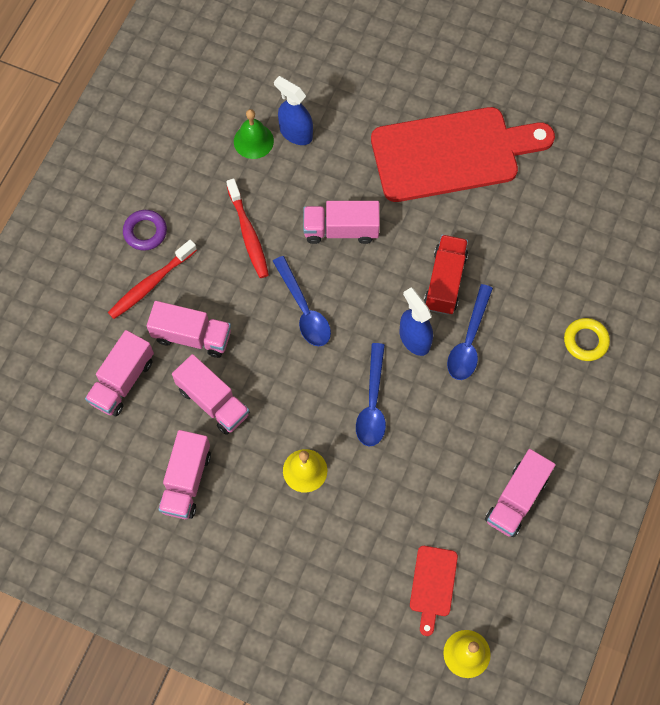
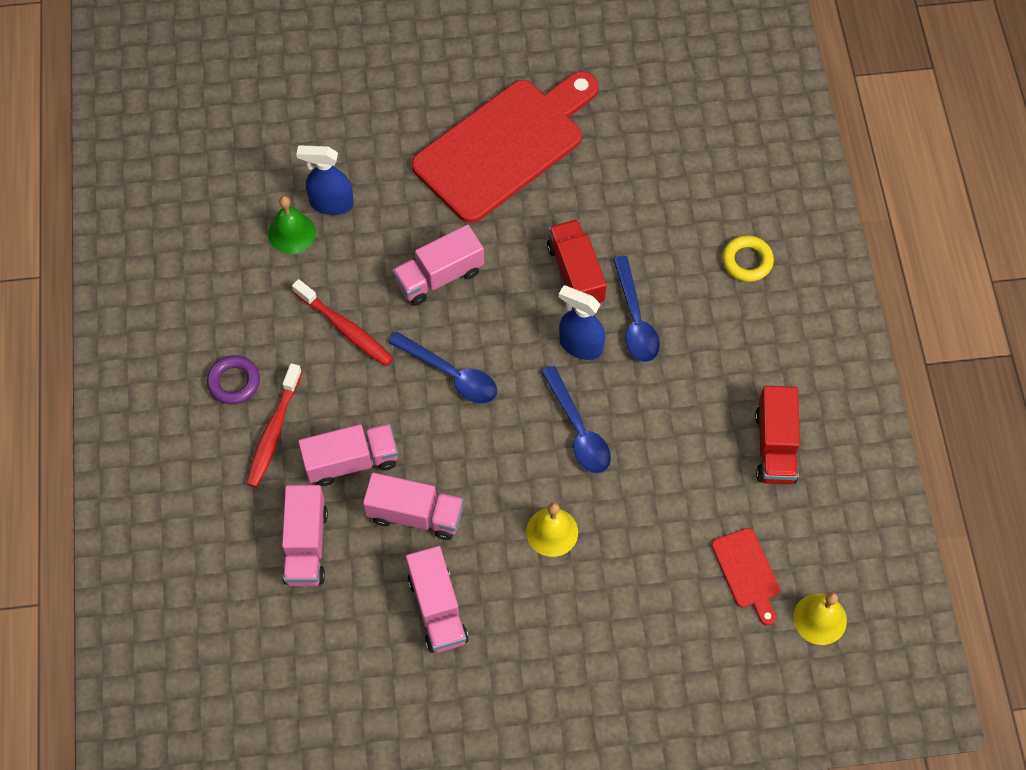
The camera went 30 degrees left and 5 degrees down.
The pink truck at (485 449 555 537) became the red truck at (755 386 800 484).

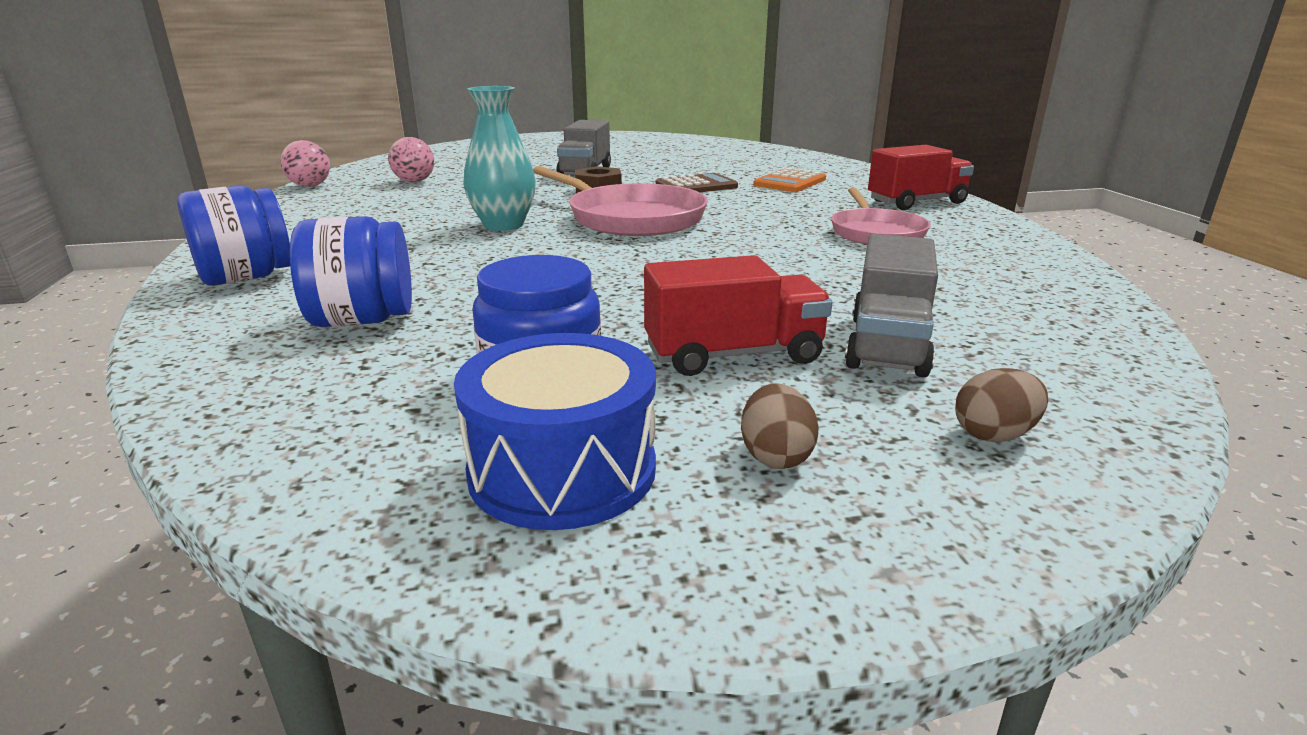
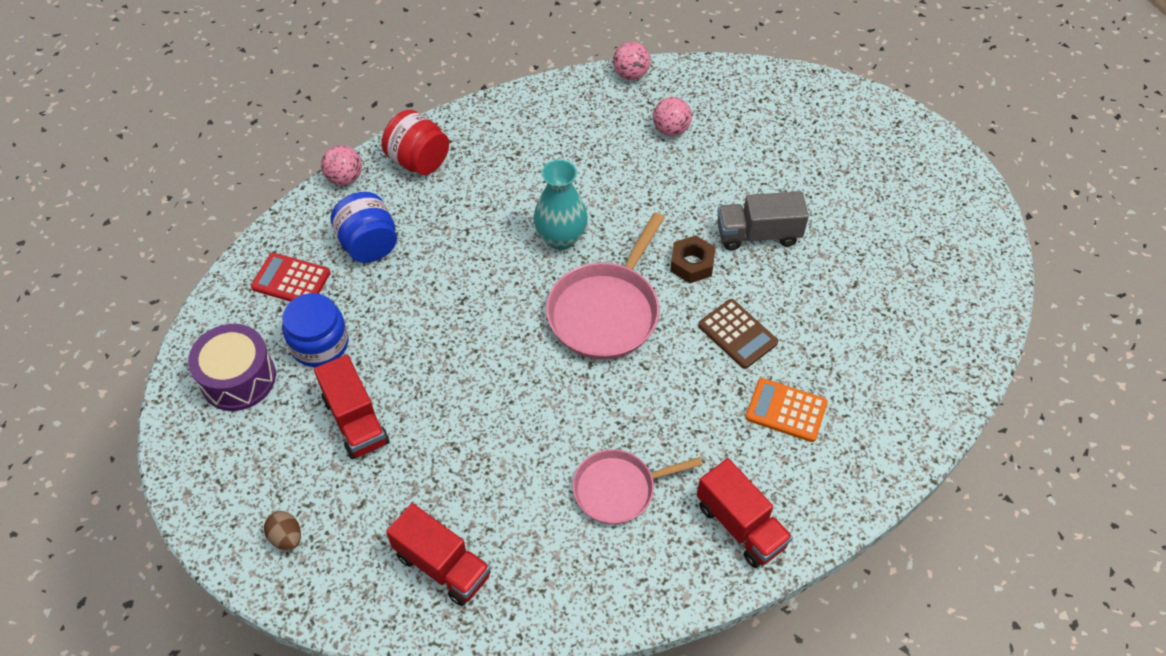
The camera went 75 degrees right and 30 degrees up.
The blue jar at (177 185 290 286) became the red jar at (382 110 449 175).
The grey truck at (845 234 938 378) disappeared.
The blue drum at (454 333 656 530) became the purple drum at (188 324 276 411).
The brown egg at (741 383 819 469) disappeared.
The pink ball at (321 145 362 186) appeared.
The red calculator at (251 253 330 302) appeared.
The red truck at (386 503 491 606) appeared.

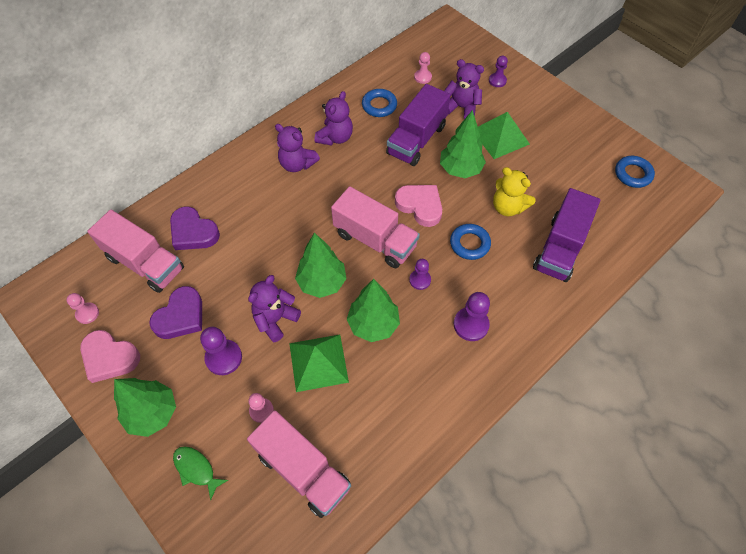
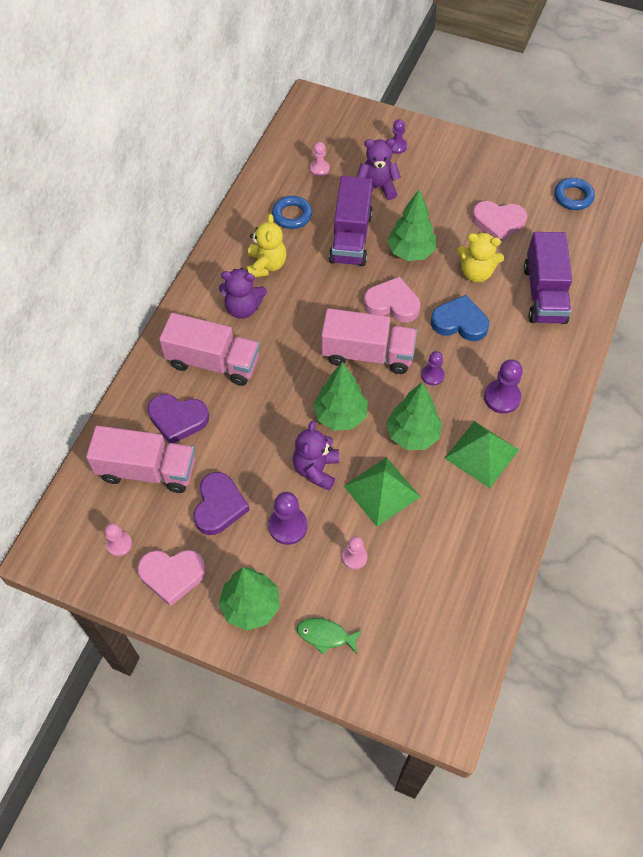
The camera went 25 degrees left and 0 degrees up.
The purple teddy bear at (315 91 353 146) became the yellow teddy bear at (247 214 286 278).
The green pyramid moved from (478 112 530 159) to (445 421 519 488).
The blue ring at (450 224 491 260) was replaced by the blue heart at (431 295 489 341).
The pink truck moved from (247 410 351 518) to (159 313 260 386).
The pink heart at (472 201 527 241) appeared.

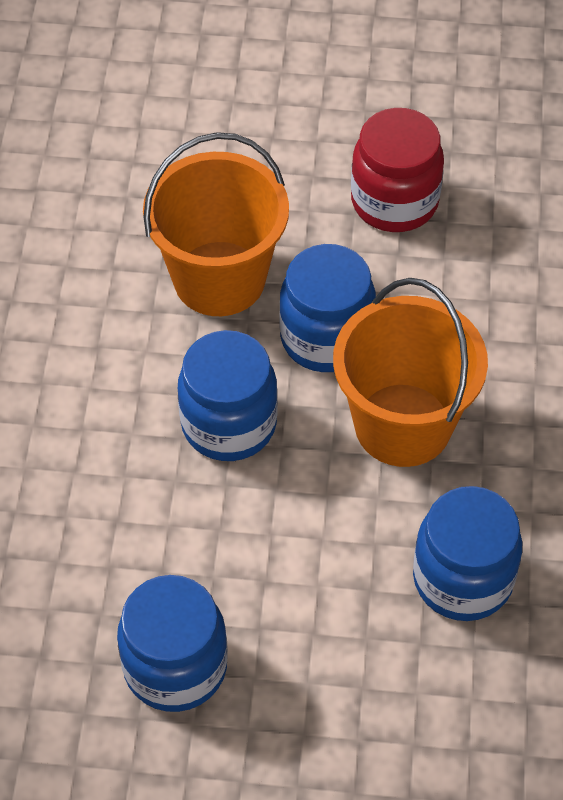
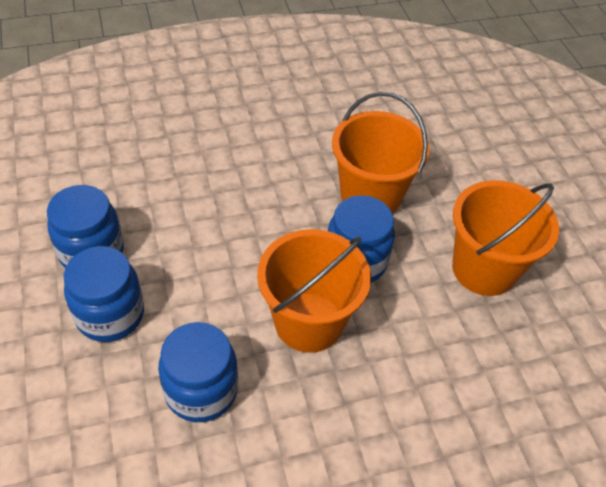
The camera went 65 degrees right and 5 degrees down.
The red jar at (351 108 444 232) was replaced by the orange bucket at (452 180 559 296).
The blue jar moved from (178 330 278 461) to (64 246 144 342).

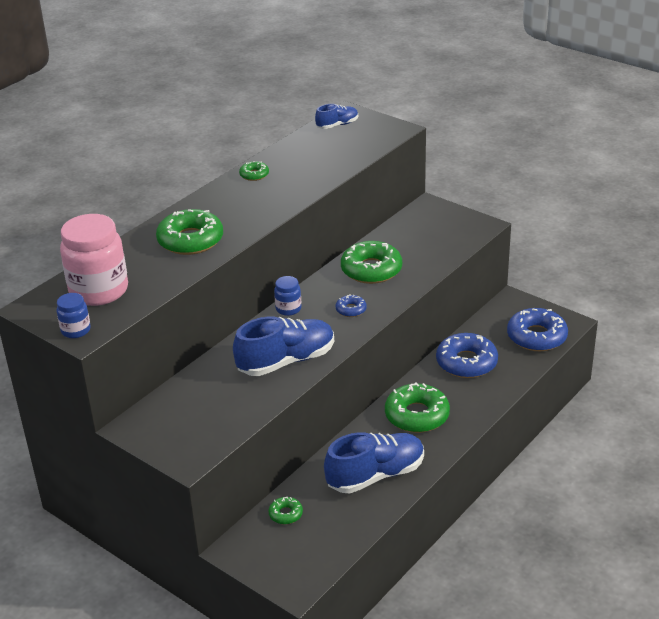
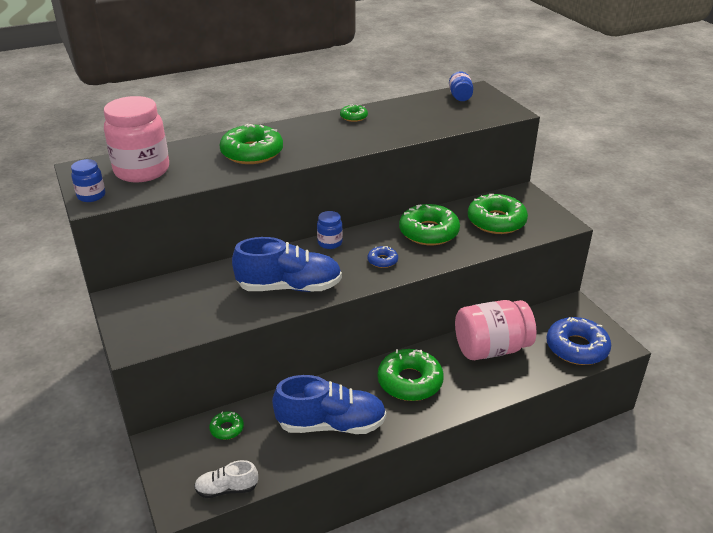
The camera went 25 degrees right and 0 degrees up.
The blue shoe at (315 104 358 129) was replaced by the blue jar at (449 71 473 101).
The blue donut at (436 333 498 378) was replaced by the pink jar at (455 300 536 360).
The green donut at (468 194 528 234) appeared.
The white shoe at (194 460 258 498) appeared.

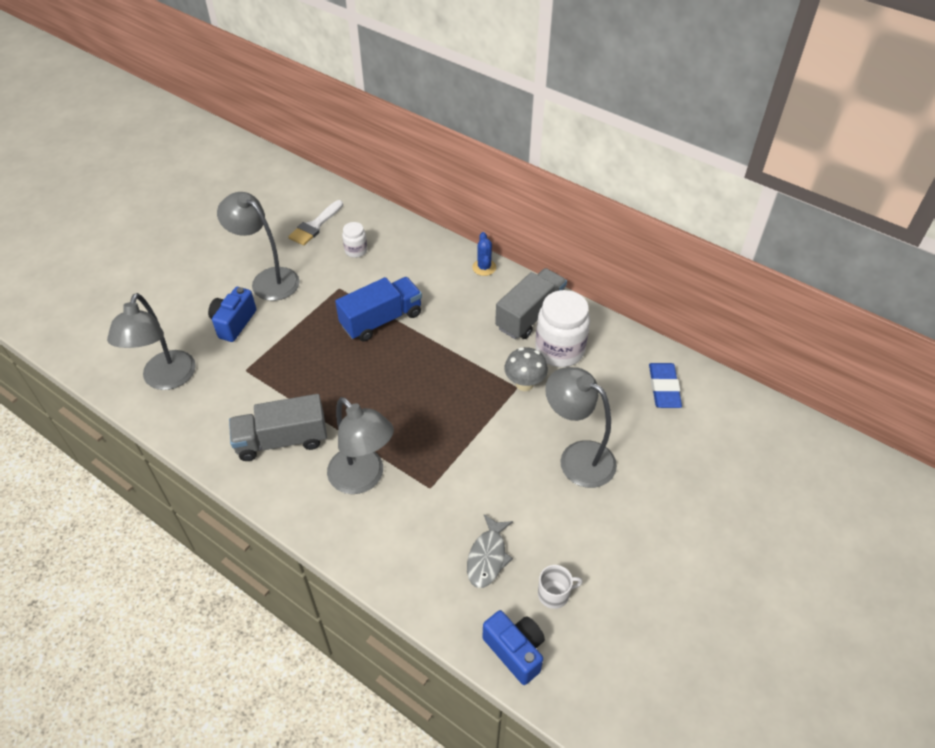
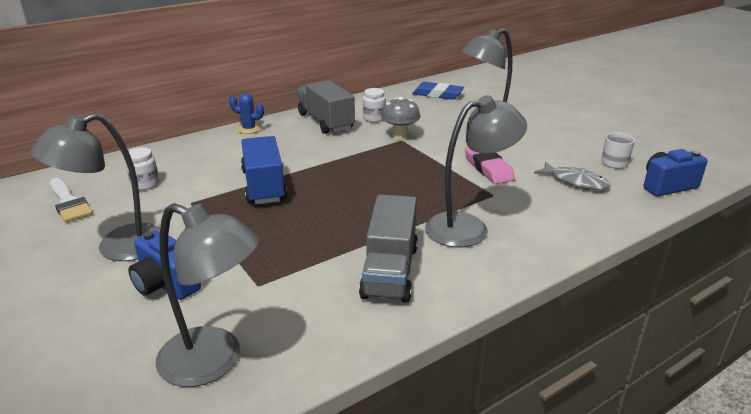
The camera went 70 degrees left and 20 degrees down.
The white jar at (535 290 590 367) changed to 0.51 times the size.
The pink eraser at (465 147 515 184) appeared.

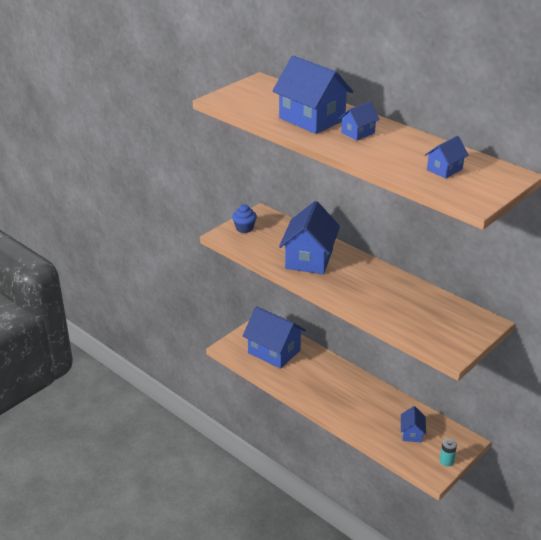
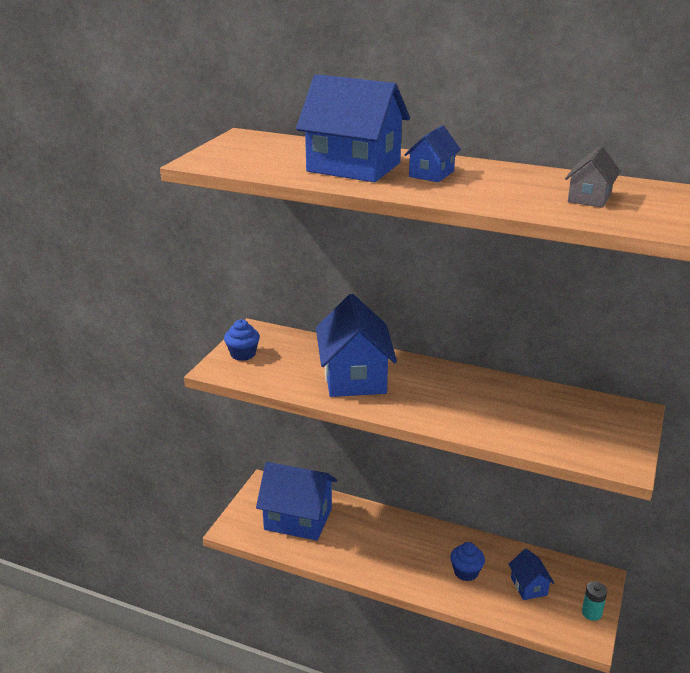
The camera went 20 degrees left and 5 degrees down.
The blue house at (425 136 469 178) became the grey house at (565 146 621 208).
The blue cupcake at (450 542 485 581) appeared.

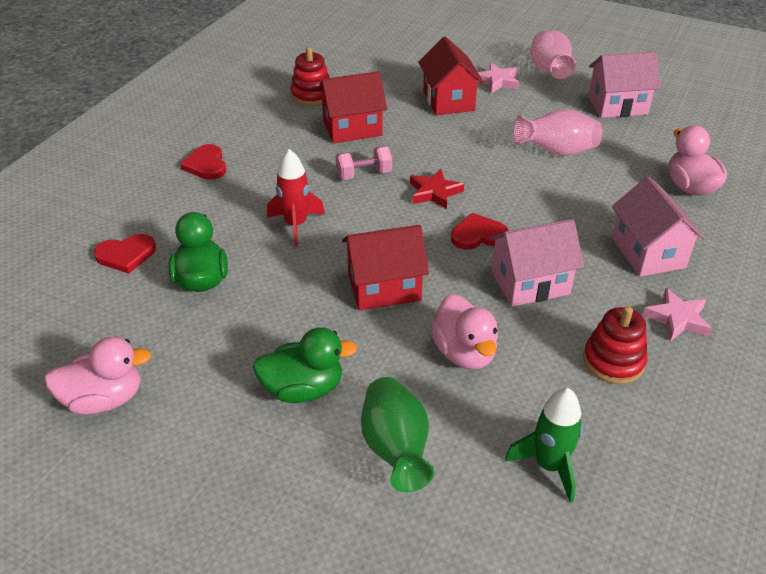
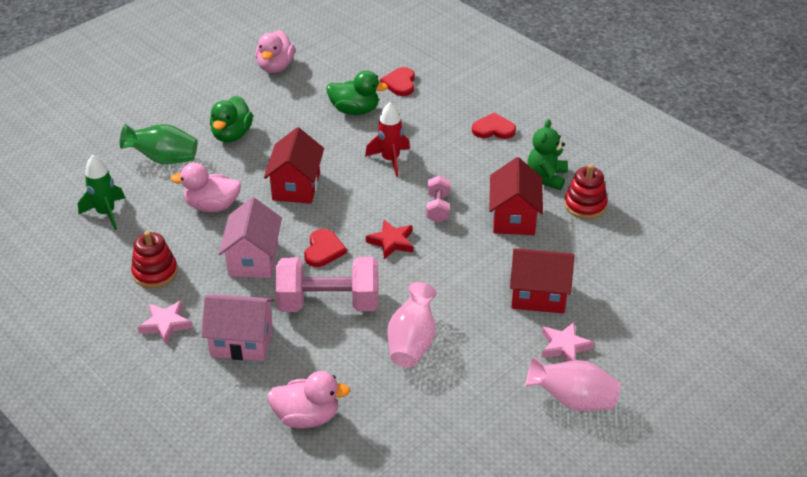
The camera went 110 degrees right and 0 degrees up.
The pink house at (588 52 661 118) disappeared.
The green teddy bear at (528 119 568 190) appeared.
The pink dumbbell at (275 257 378 312) appeared.

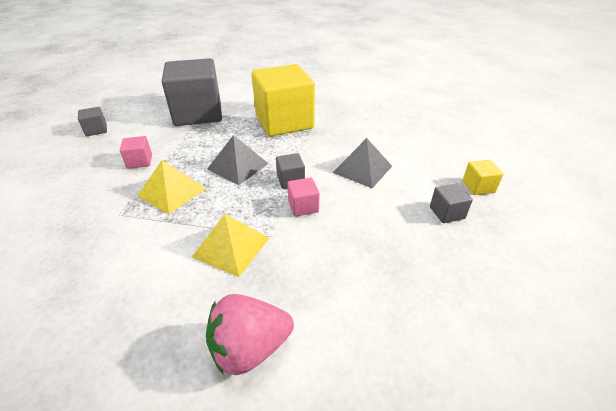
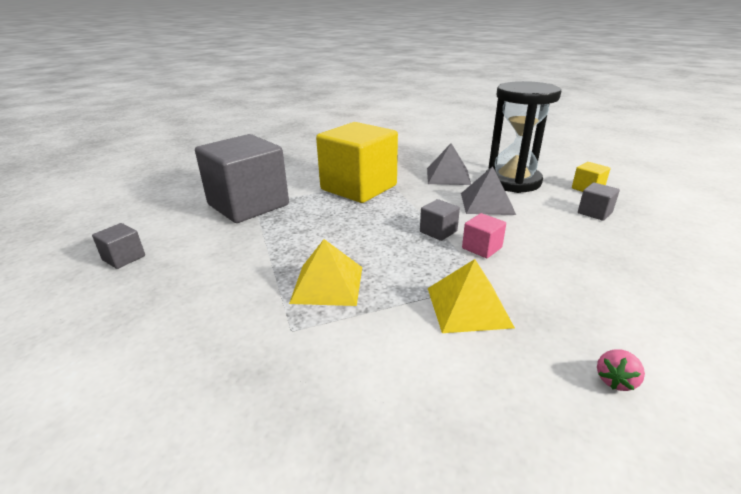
The camera went 30 degrees left and 10 degrees down.
The grey pyramid moved from (207 135 269 185) to (427 143 471 185).
The pink cube at (120 136 152 169) disappeared.
The pink strawberry at (206 294 294 375) changed to 0.46 times the size.
The black hourglass at (487 81 561 193) appeared.

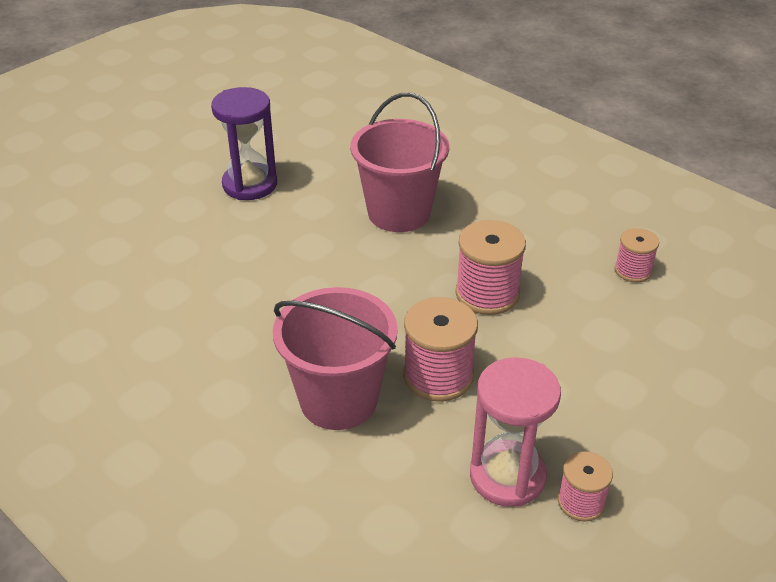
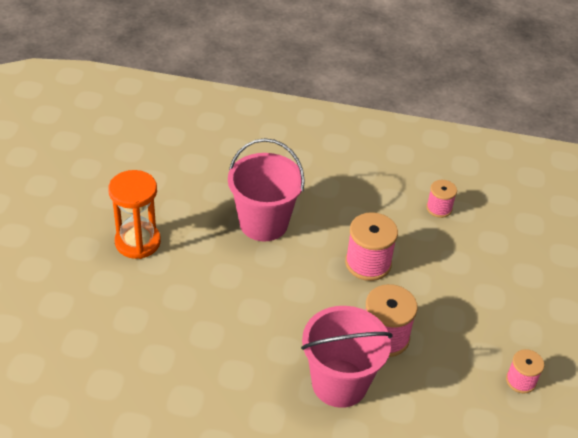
The camera went 35 degrees left and 5 degrees up.
The purple hourglass at (211 87 277 200) became the orange hourglass at (108 170 161 259).
The pink hourglass at (470 357 561 507) disappeared.

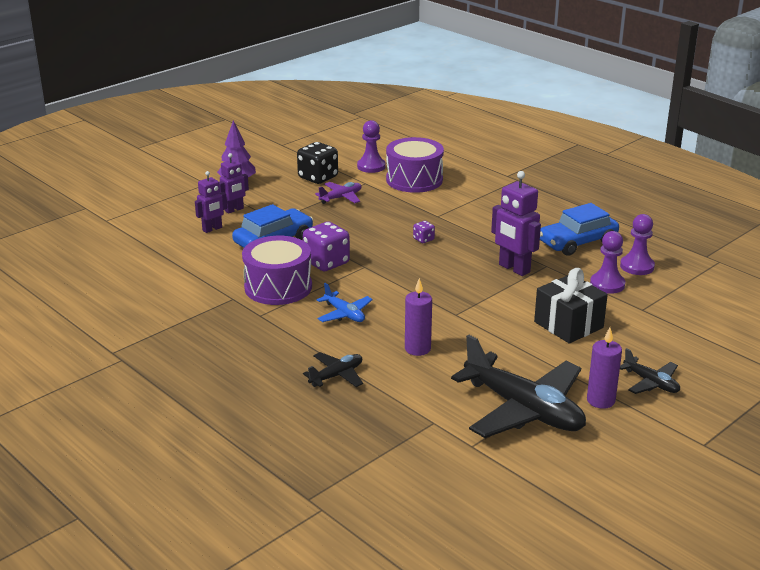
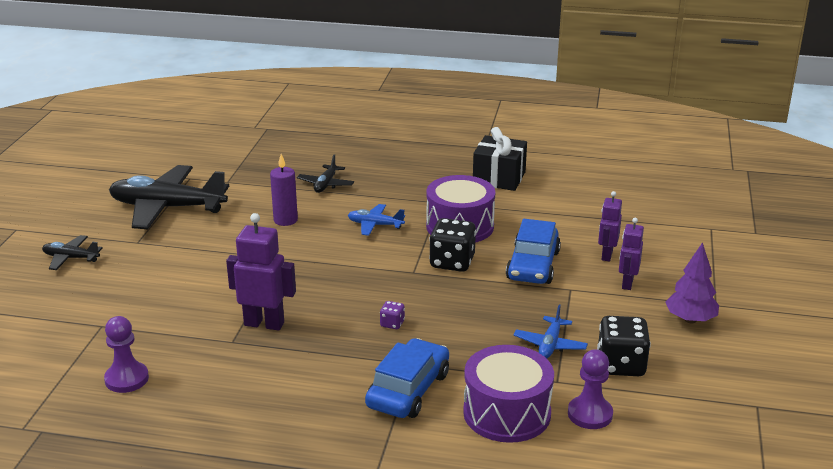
The camera went 145 degrees right and 0 degrees up.
The purple plane at (315 182 362 204) became the blue plane at (514 305 588 359).
The blue car moved from (540 203 619 256) to (365 338 449 418).
The purple dice at (303 221 350 271) became the black dice at (429 218 476 272).
The purple pawn at (590 231 625 294) disappeared.
The black gift moved from (534 268 608 343) to (473 127 527 191).
The purple candle at (587 327 622 409) disappeared.

